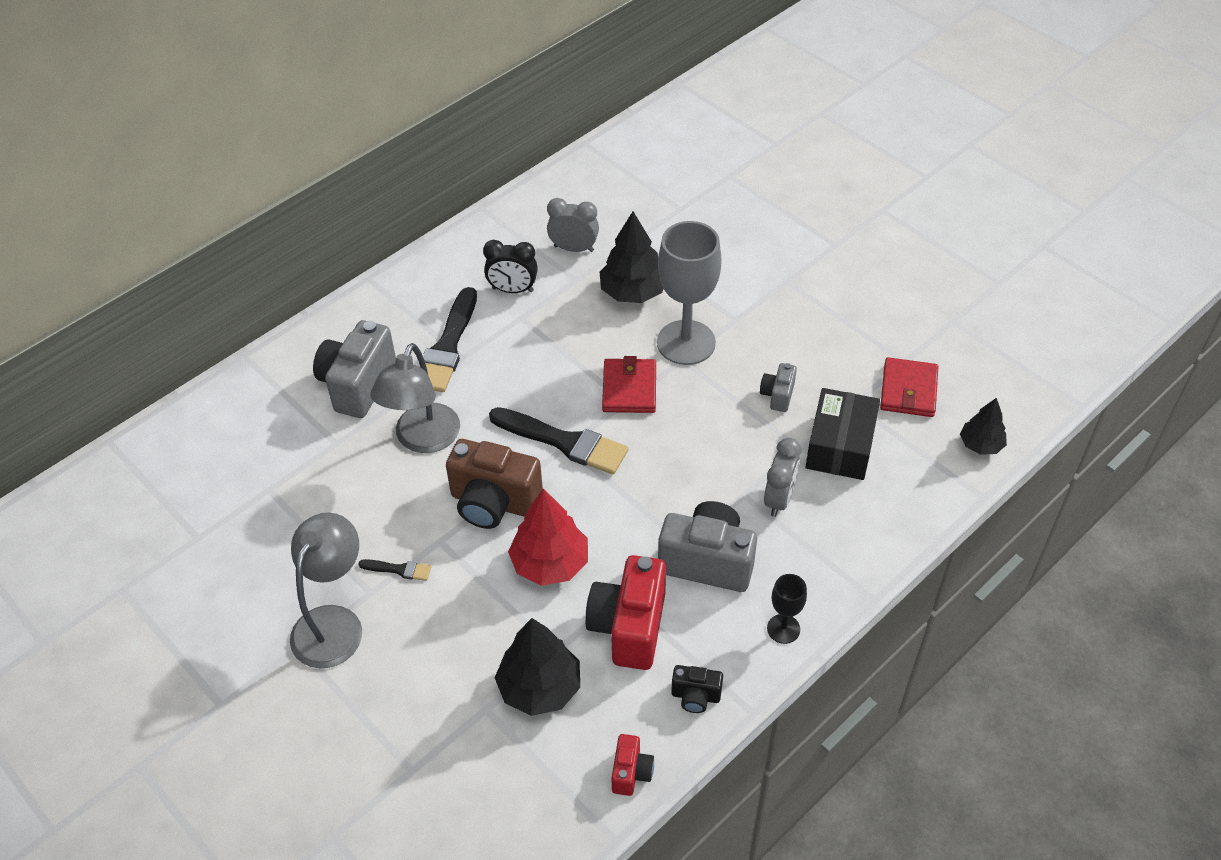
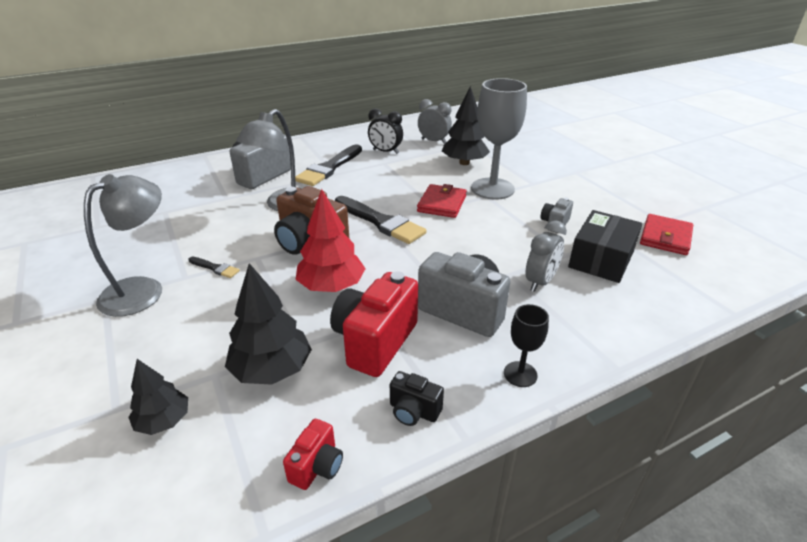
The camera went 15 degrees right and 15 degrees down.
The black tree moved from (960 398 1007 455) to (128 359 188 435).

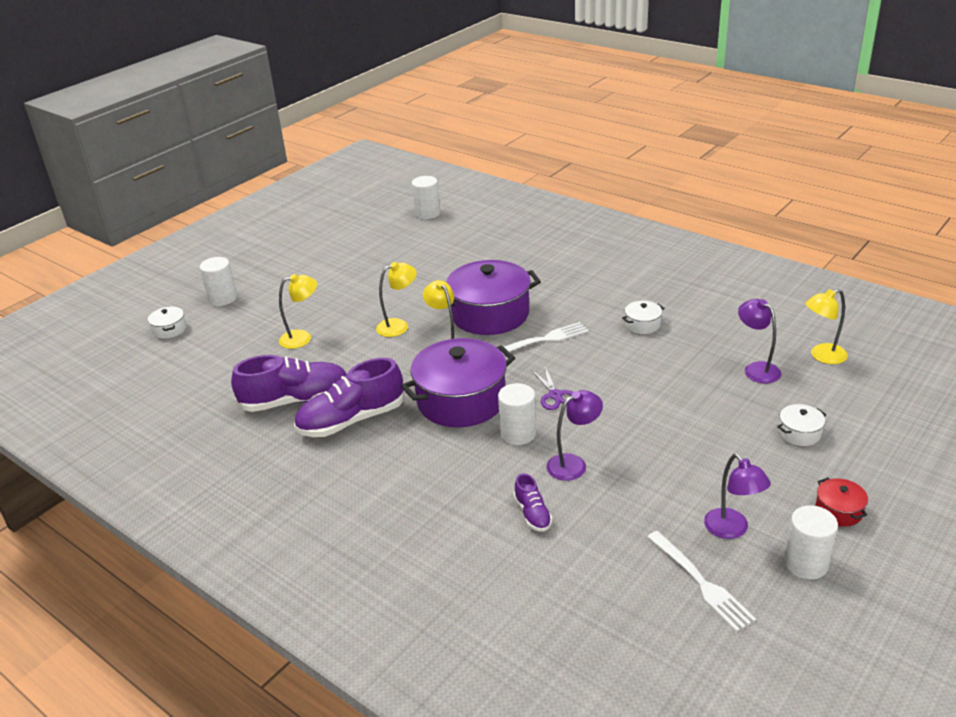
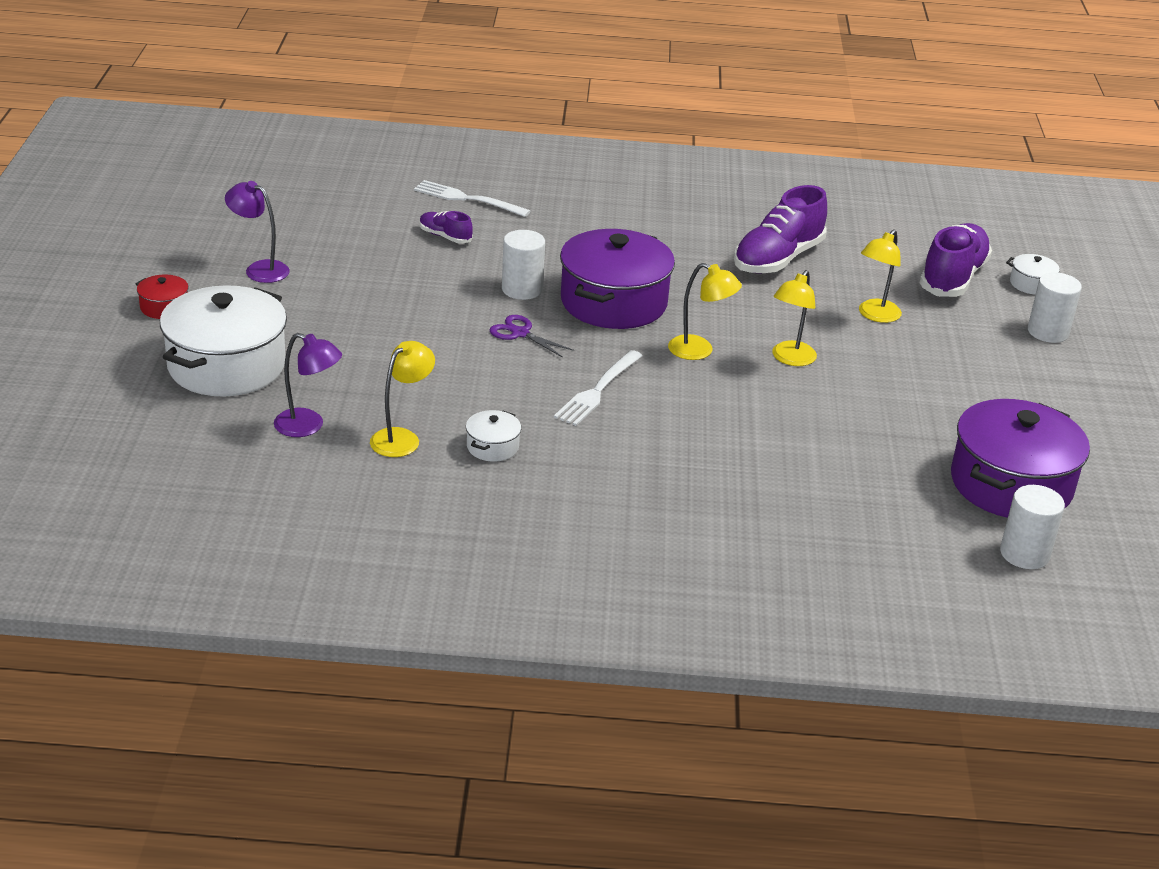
The camera went 140 degrees right and 0 degrees up.
The purple pot moved from (446 260 541 335) to (951 399 1090 518).
The yellow lamp moved from (805 289 848 364) to (370 341 435 457).
The purple shoe moved from (294 358 404 437) to (920 223 992 297).
The purple lamp at (547 390 603 481) disappeared.
The white pot at (777 404 826 446) changed to 2.33 times the size.
The white cylinder at (784 505 838 579) disappeared.
The white fork moved from (647 531 756 632) to (414 180 530 217).

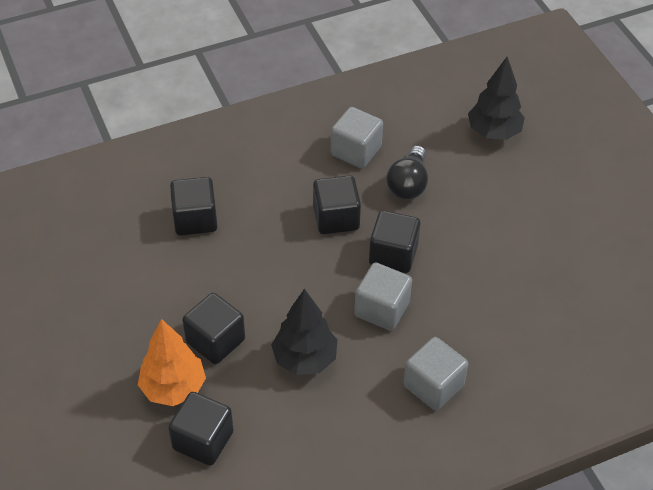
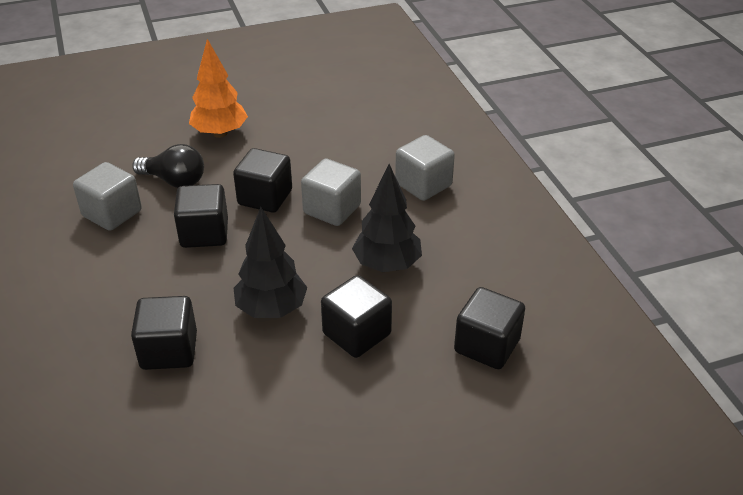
The camera went 85 degrees left and 10 degrees down.
The black tree moved from (468 57 525 140) to (234 207 307 318).
The orange tree moved from (138 319 206 406) to (189 39 248 138).

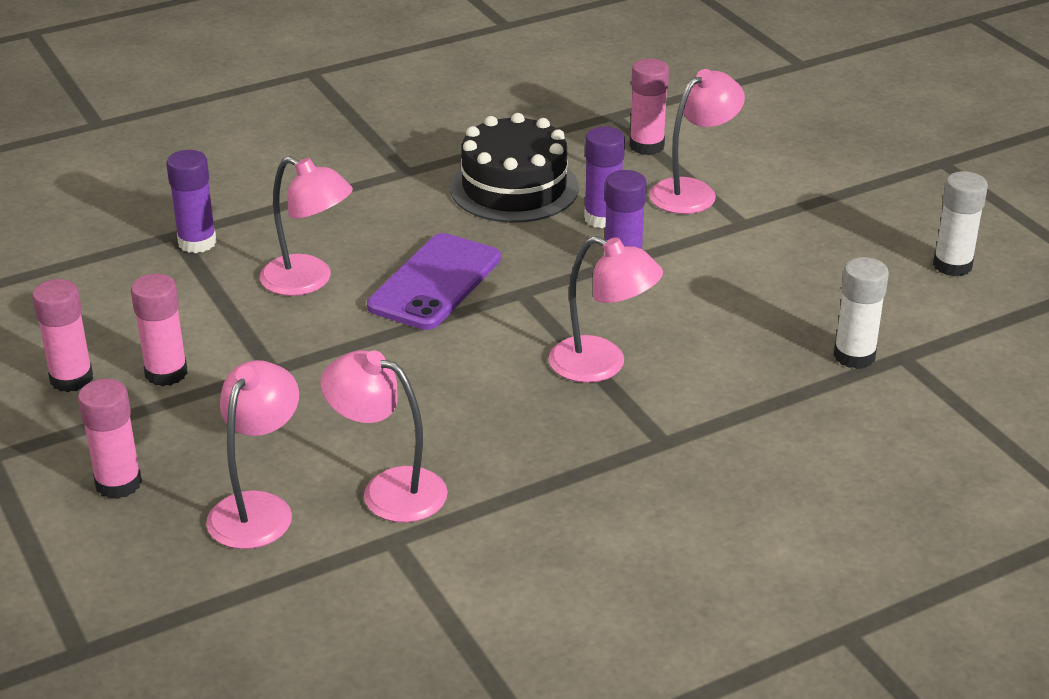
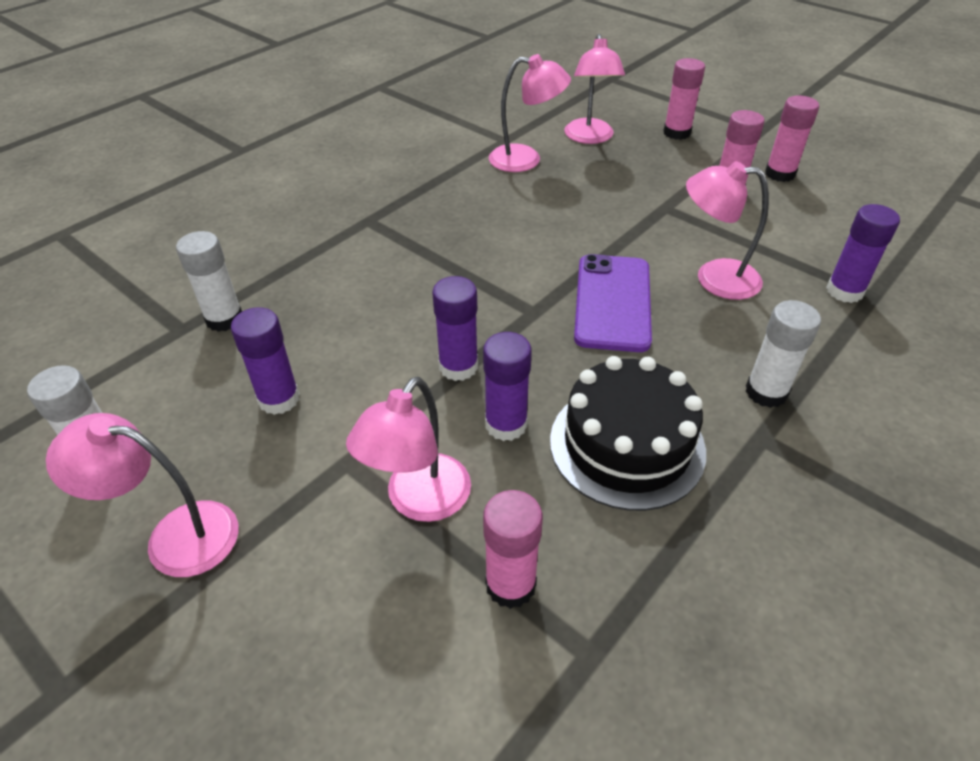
The camera went 160 degrees right and 10 degrees up.
The pink lamp moved from (549 236 663 383) to (46 413 239 577).
The white glue stick at (745 300 821 408) appeared.
The purple glue stick at (231 307 300 415) appeared.

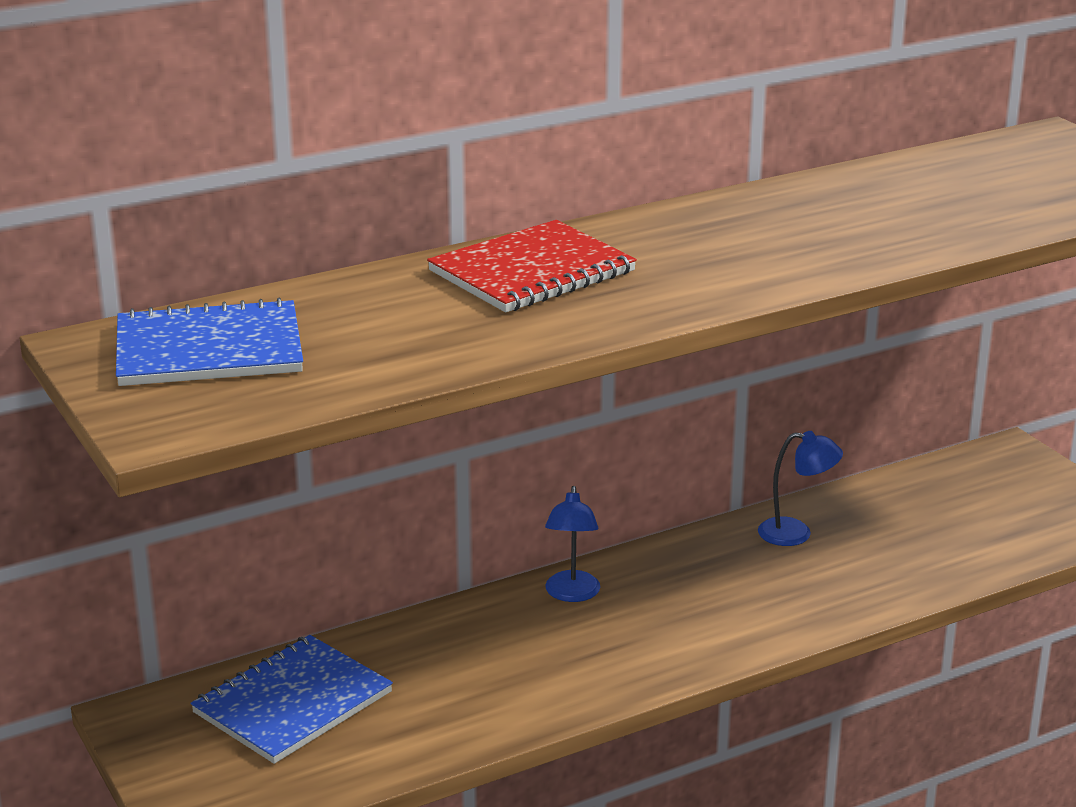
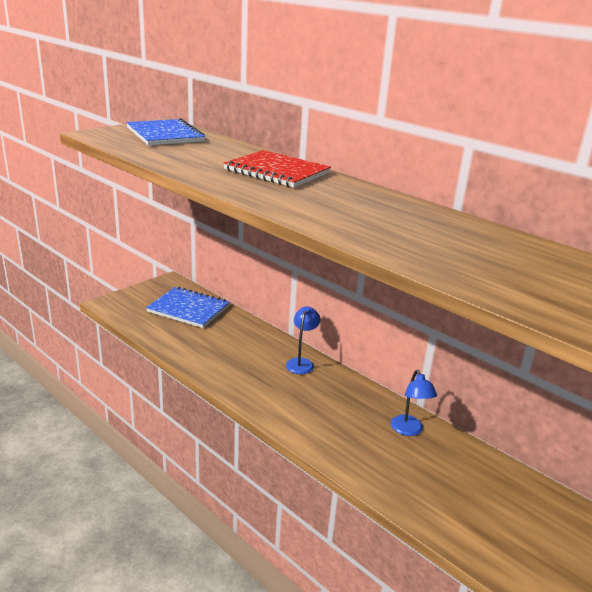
The camera went 70 degrees right and 0 degrees up.
The blue lamp at (545 486 600 602) turned 120 degrees clockwise.

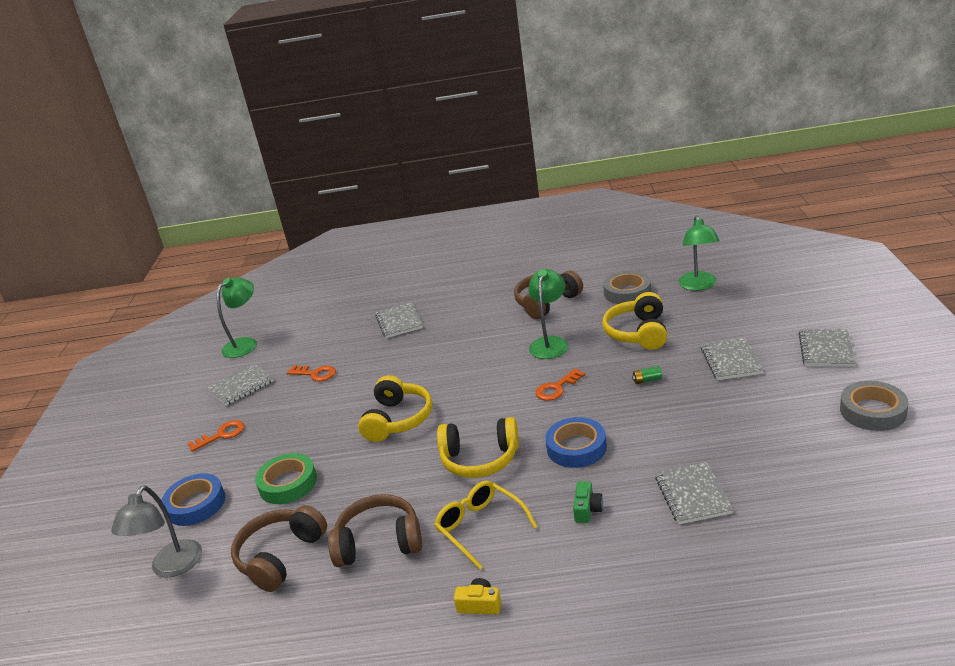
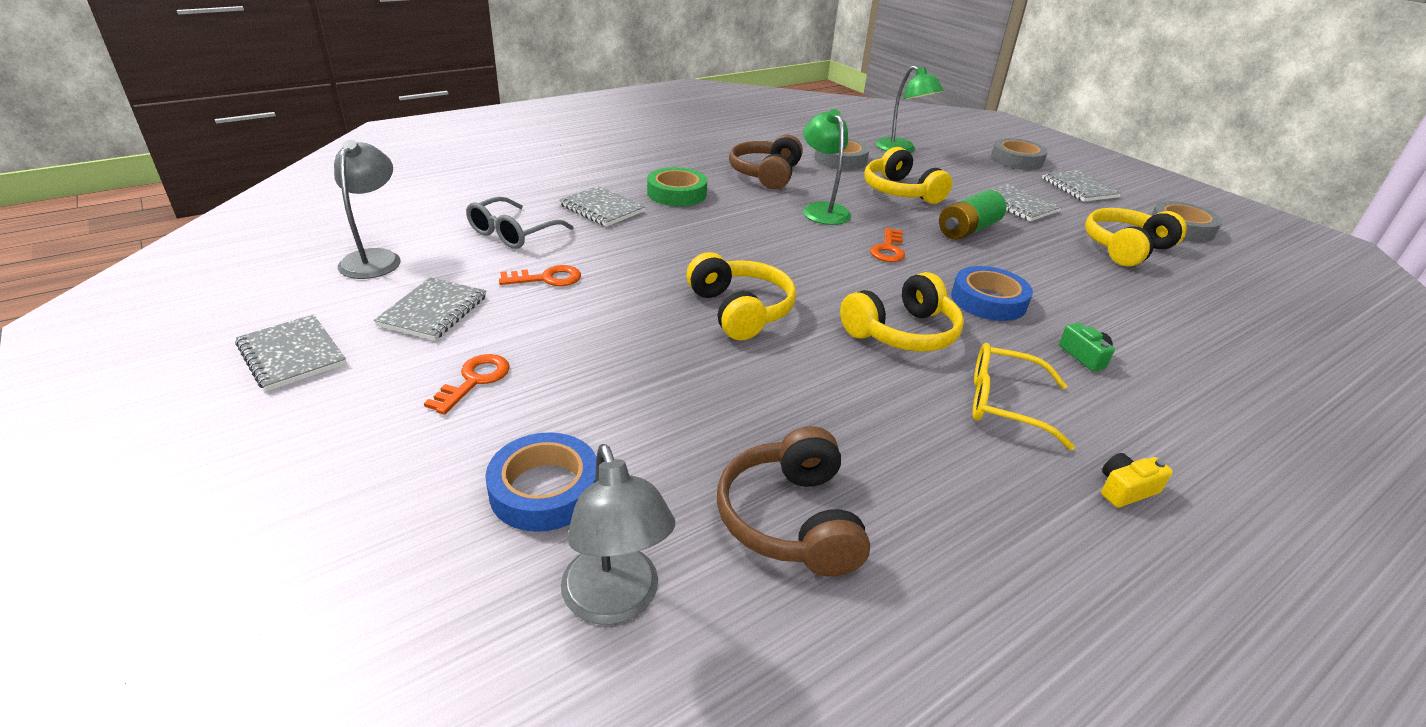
The camera went 40 degrees left and 5 degrees up.
The green lamp at (217 277 257 358) became the grey lamp at (334 140 401 279).
The green battery at (632 366 662 384) changed to 2.22 times the size.
The green tape moved from (255 453 317 504) to (647 167 707 206).
The grey notebook moved from (655 462 733 524) to (235 314 346 391).
The brown headphones at (328 494 422 567) disappeared.
The grey tape at (991 138 1048 170) appeared.
The grey glasses at (466 197 573 249) appeared.
The yellow headphones at (1085 208 1187 267) appeared.

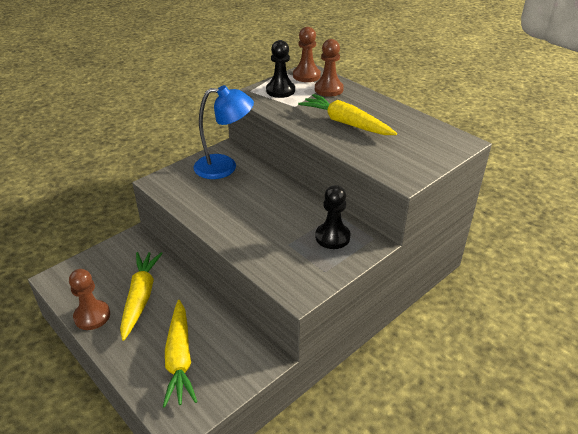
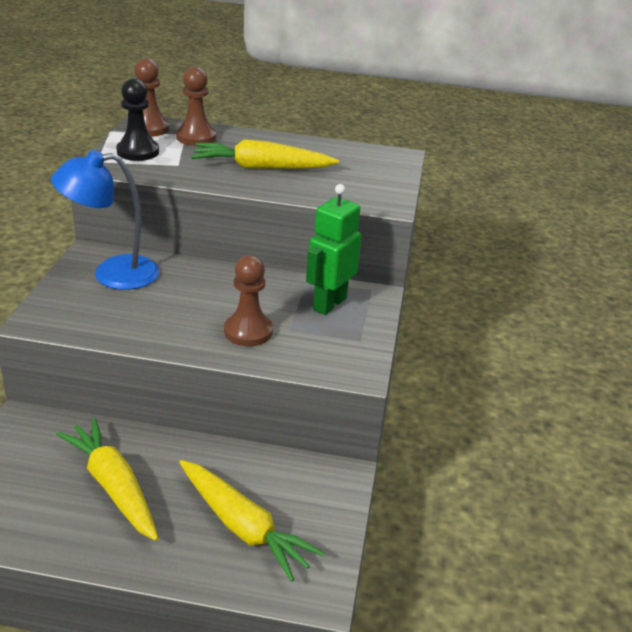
The camera went 40 degrees left and 5 degrees down.
The blue lamp at (193 85 254 179) turned 150 degrees counterclockwise.
The black pawn at (315 185 351 249) was replaced by the green robot at (306 184 361 315).
The brown pawn moved from (69 269 110 330) to (224 255 273 346).

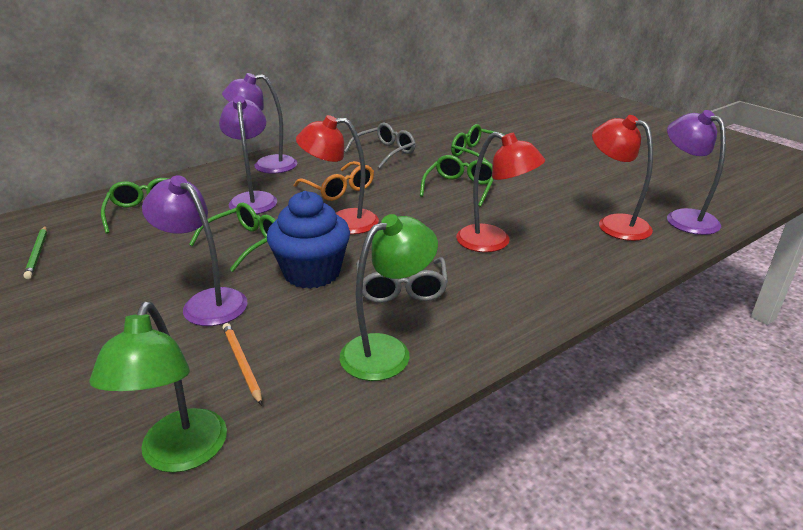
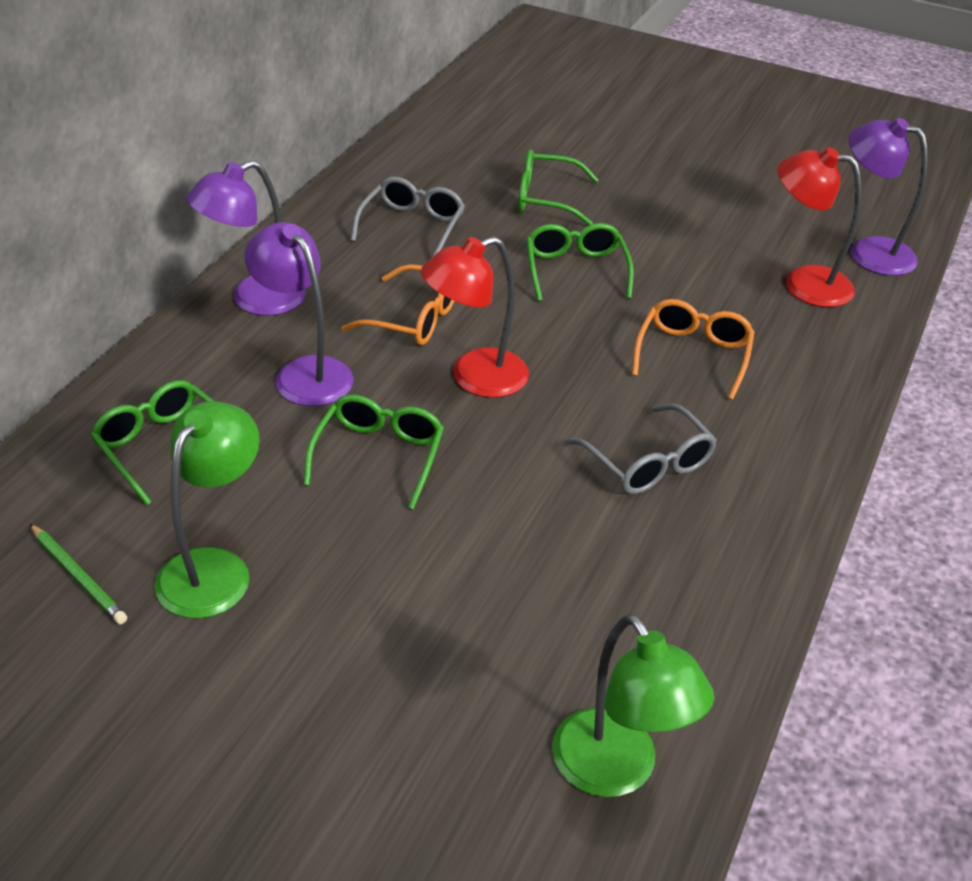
The camera went 30 degrees left and 10 degrees up.
The red lamp at (456 132 545 252) was replaced by the orange glasses at (632 299 755 400).
The purple lamp at (142 175 248 326) disappeared.
The blue cupcake at (267 191 350 289) disappeared.
The green lamp moved from (340 214 438 381) to (155 401 260 618).
The orange pencil at (222 323 262 405) disappeared.

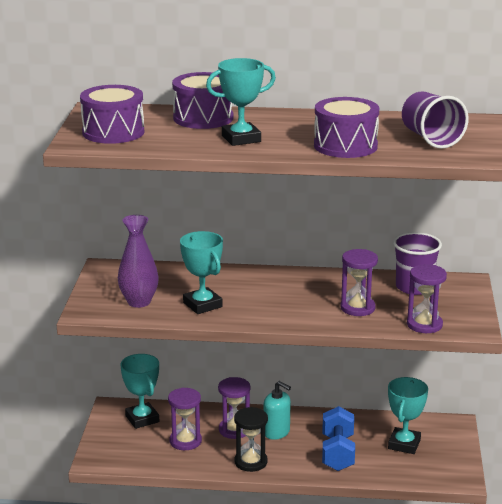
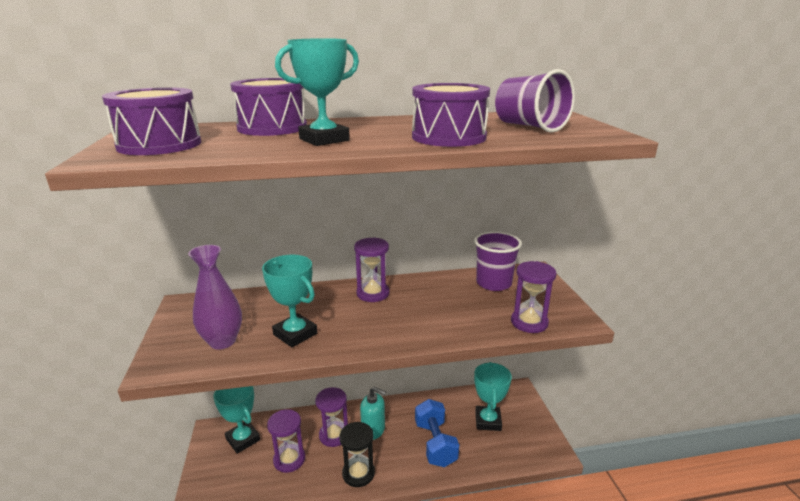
The camera went 15 degrees left and 0 degrees up.
The purple hourglass moved from (340 249 378 316) to (354 237 389 302).

